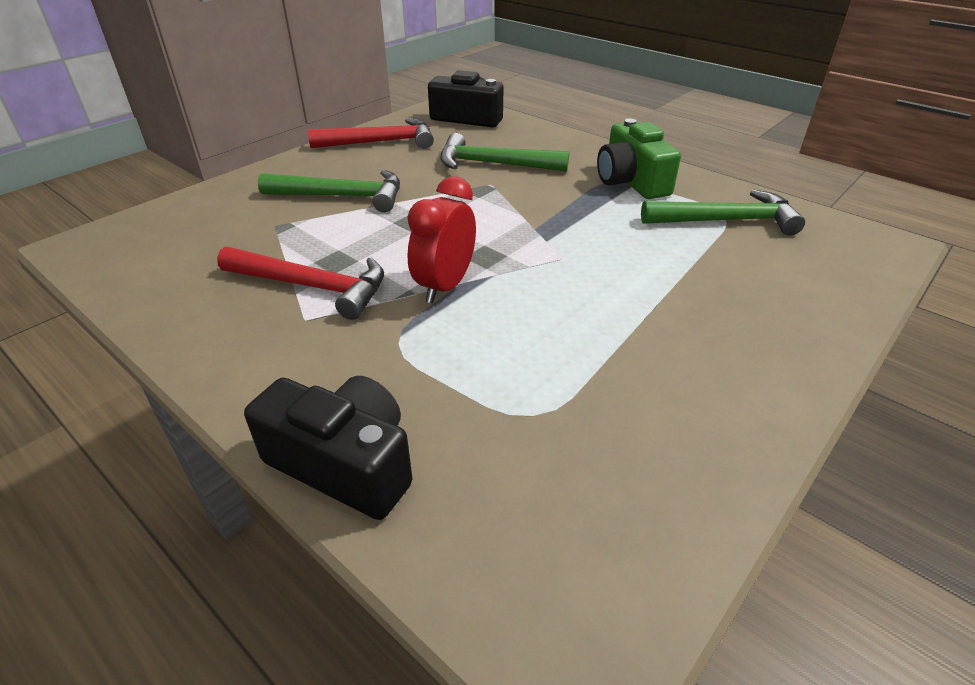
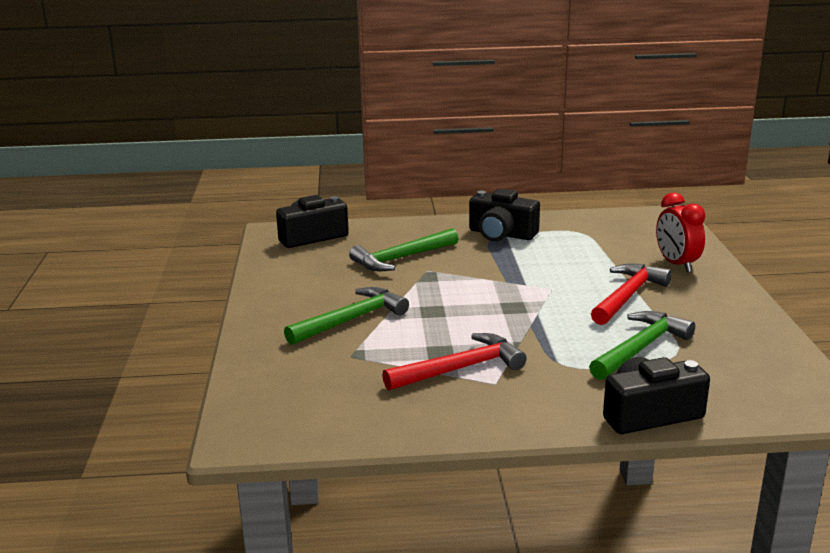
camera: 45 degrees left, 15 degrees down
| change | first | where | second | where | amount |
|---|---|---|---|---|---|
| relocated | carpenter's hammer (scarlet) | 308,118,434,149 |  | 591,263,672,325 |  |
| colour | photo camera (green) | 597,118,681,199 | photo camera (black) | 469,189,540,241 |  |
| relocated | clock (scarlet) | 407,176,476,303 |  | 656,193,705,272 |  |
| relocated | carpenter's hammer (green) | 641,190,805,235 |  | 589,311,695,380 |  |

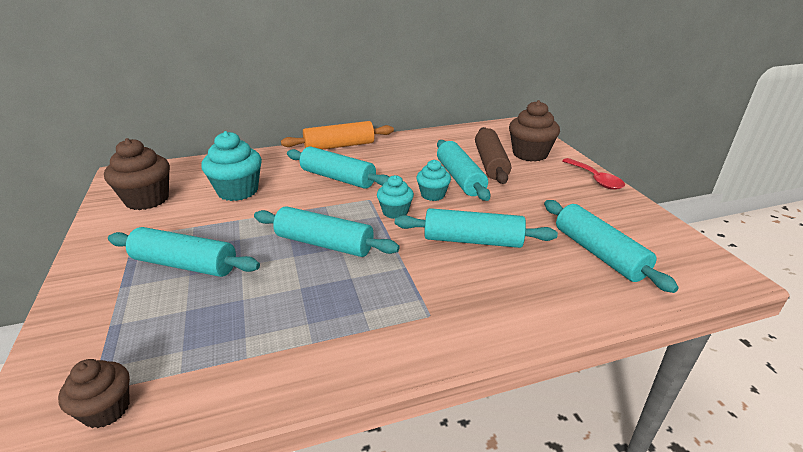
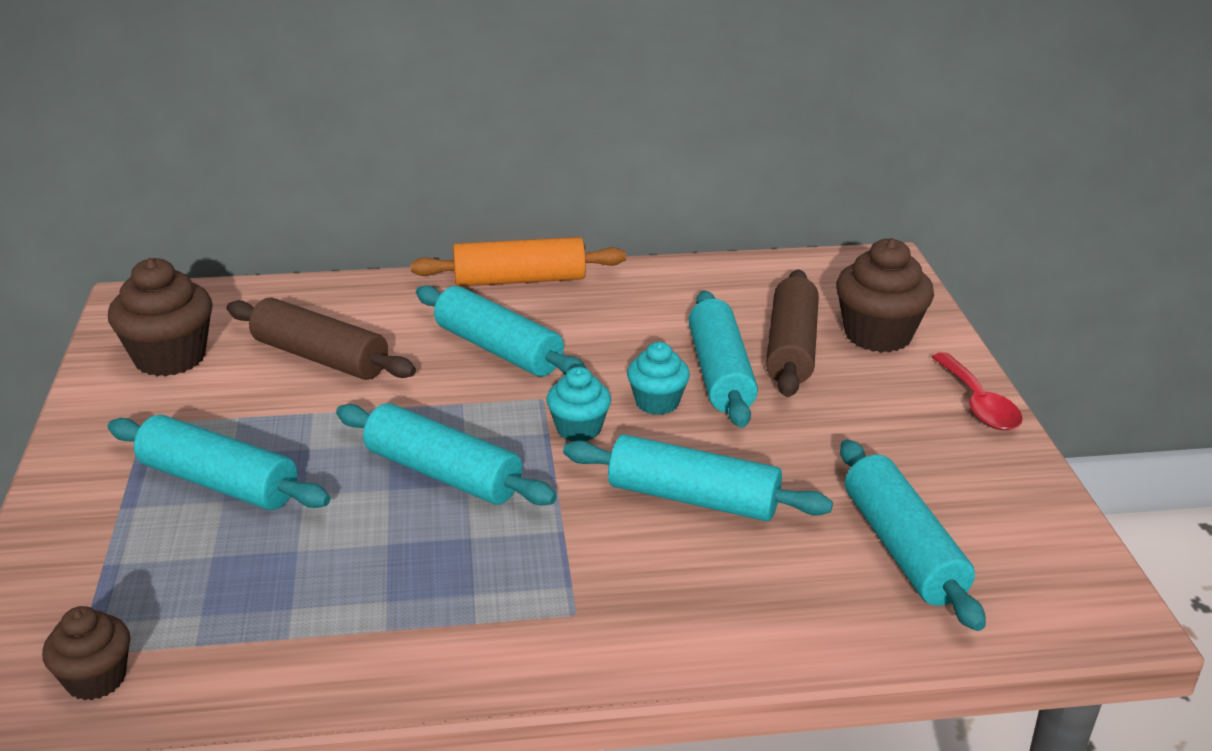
camera: 10 degrees right, 0 degrees up
| change | first | where | second | where | amount |
|---|---|---|---|---|---|
| exchanged | fairy cake (aqua) | 201,131,262,201 | dough roller (brown) | 227,297,416,380 |  |

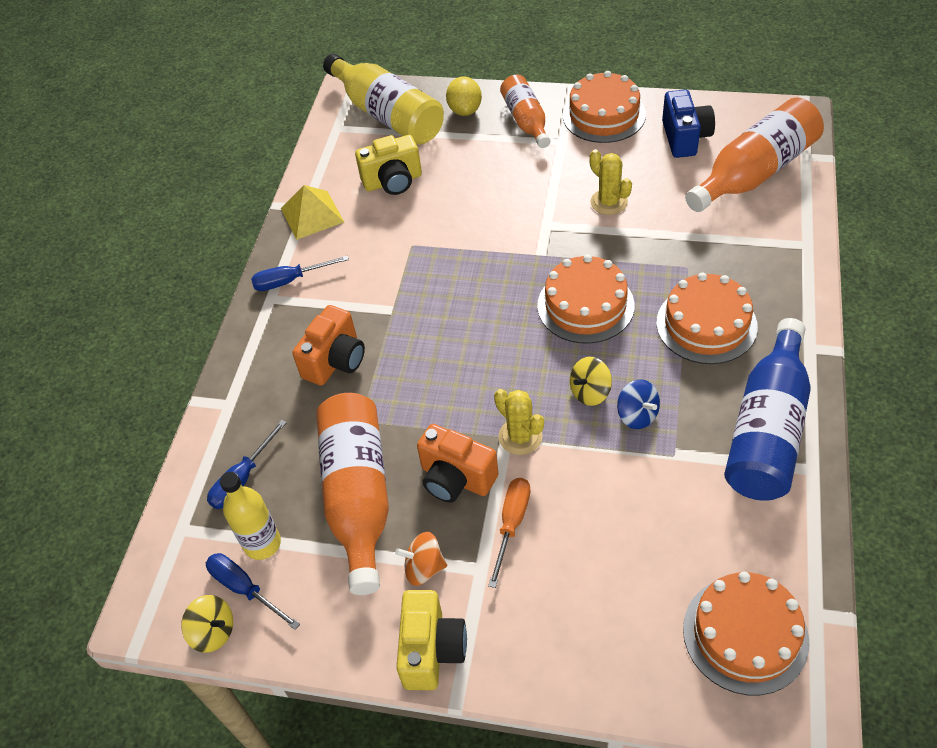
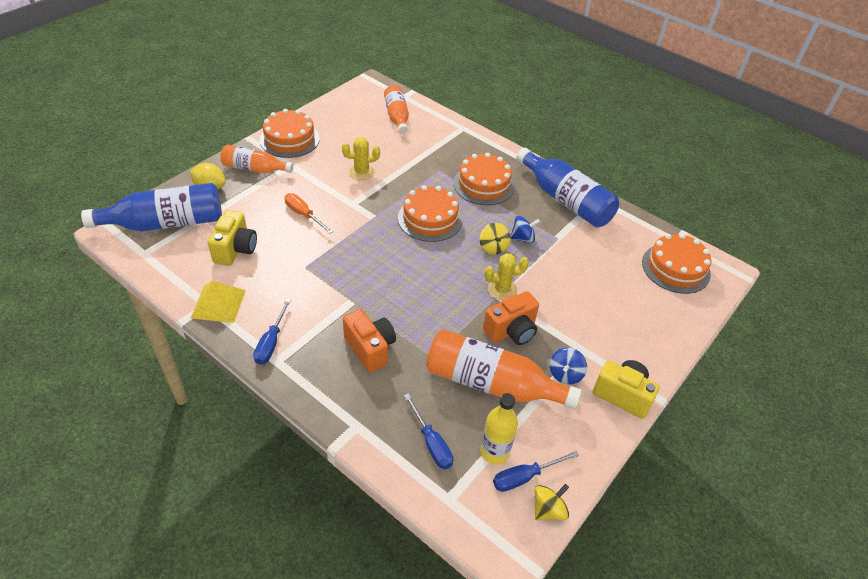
camera: 70 degrees left, 5 degrees down
| change | first | where | second | where | amount |
|---|---|---|---|---|---|
| colour | drink bottle (yellow) | 323,54,444,145 | drink bottle (cobalt) | 81,183,222,232 |  |
| missing | photo camera (cobalt) | 662,90,715,158 |  |  |  |
| size | drink bottle (orange-coloured) | 685,97,824,212 |  | 384,85,409,134 | x0.61 |
| relocated | hand screwdriver (orange-coloured) | 488,478,530,588 |  | 284,193,333,233 |  |
| colour | toy top (orange-coloured) | 395,532,447,586 | toy top (cobalt) | 550,348,587,385 |  |

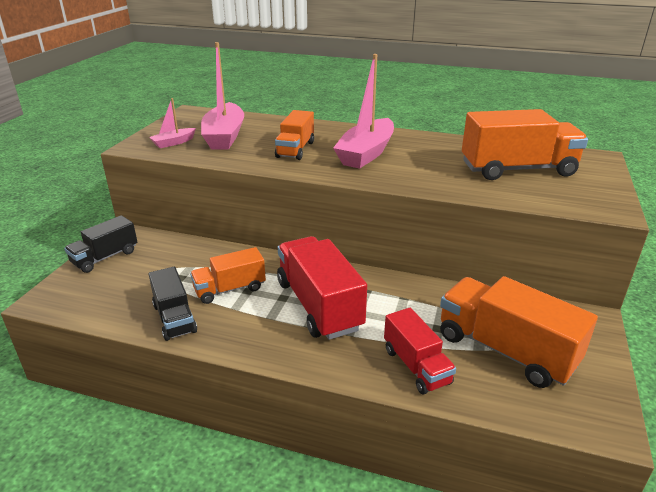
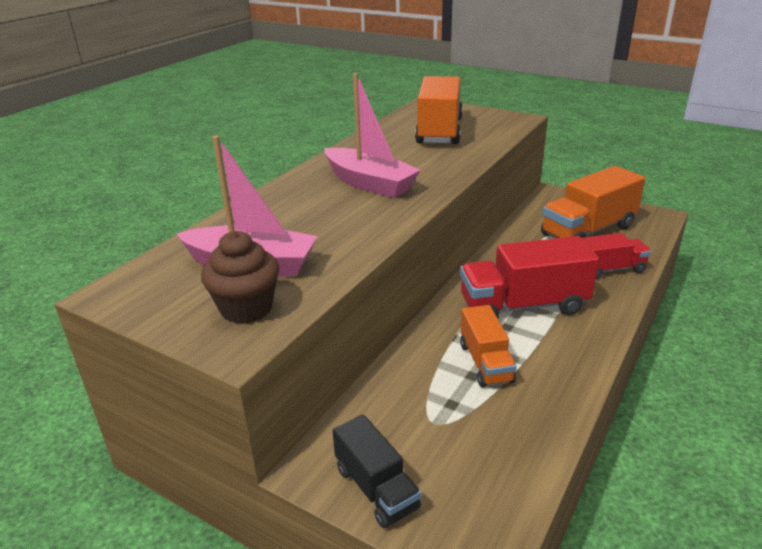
camera: 75 degrees left, 0 degrees up
| change | first | where | second | where | amount |
|---|---|---|---|---|---|
| exchanged | sailboat (rose-pink) | 149,98,196,148 | fairy cake (brown) | 201,231,279,324 |  |
| missing | truck (orange-coloured) | 275,110,314,160 |  |  |  |
| missing | truck (black) | 148,267,197,341 |  |  |  |

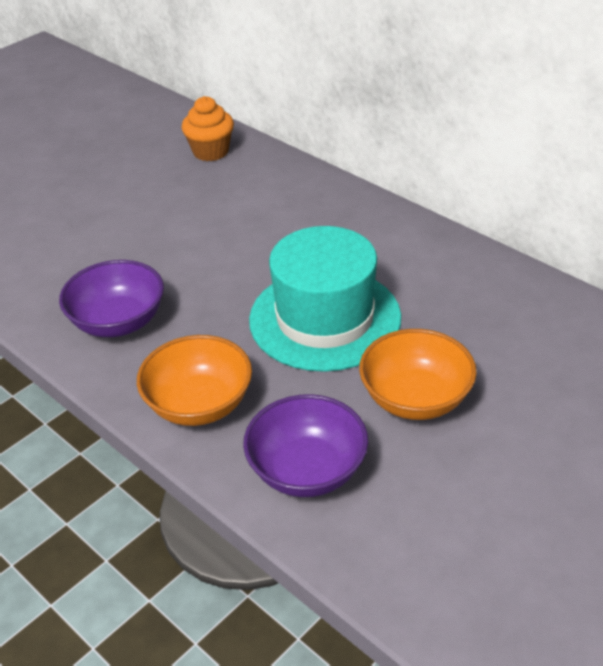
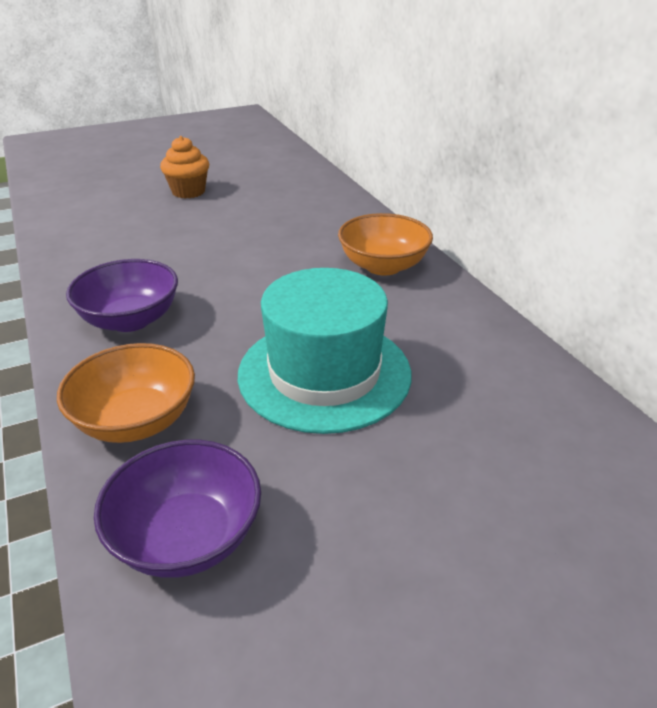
camera: 20 degrees right, 5 degrees down
| change | first | where | second | where | amount |
|---|---|---|---|---|---|
| relocated | fairy cake (orange-coloured) | 181,96,234,161 |  | 160,136,209,199 |  |
| relocated | deep dish (orange-coloured) | 359,329,477,420 |  | 338,213,433,275 |  |

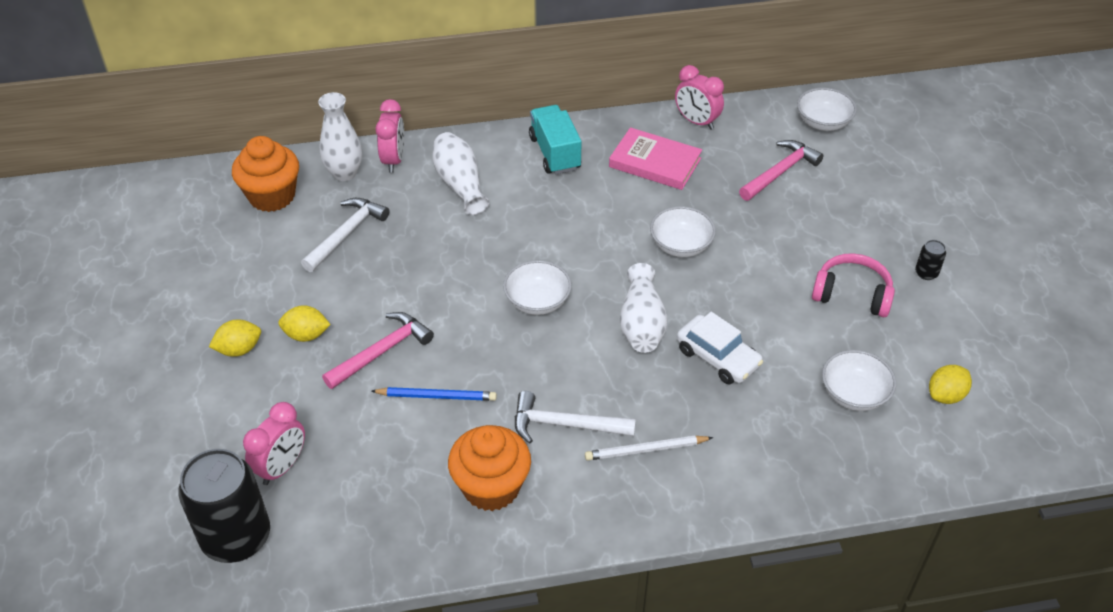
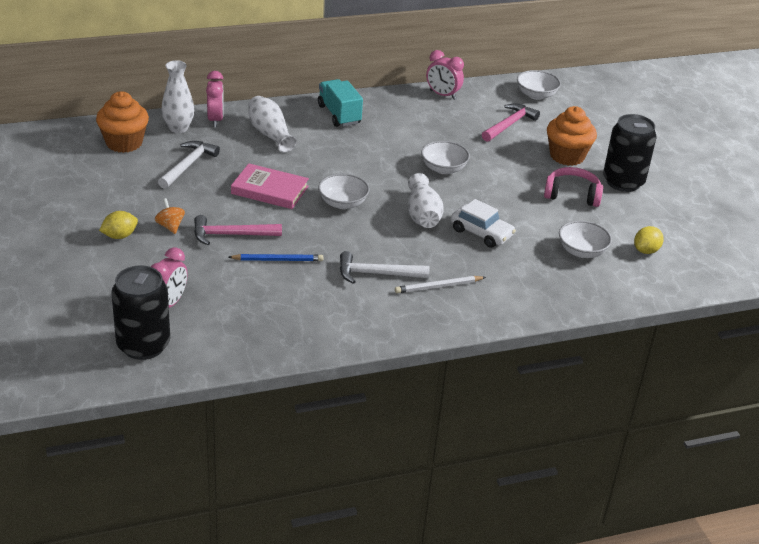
camera: 10 degrees left, 10 degrees down
| change | first | where | second | where | amount |
|---|---|---|---|---|---|
| relocated | hardcover (rose-pink) | 609,127,702,190 |  | 231,163,309,209 |  |
| size | soda can (black) | 915,240,946,280 |  | 603,114,657,192 | x2.47 |
| exchanged | lemon (yellow) | 278,305,331,342 | toy top (orange-coloured) | 155,198,185,234 |  |
| spun | carpenter's hammer (rose-pink) | 322,312,434,389 |  | 194,215,282,245 | 135 degrees counterclockwise |
| relocated | fairy cake (orange-coloured) | 448,425,531,511 |  | 547,106,597,166 |  |

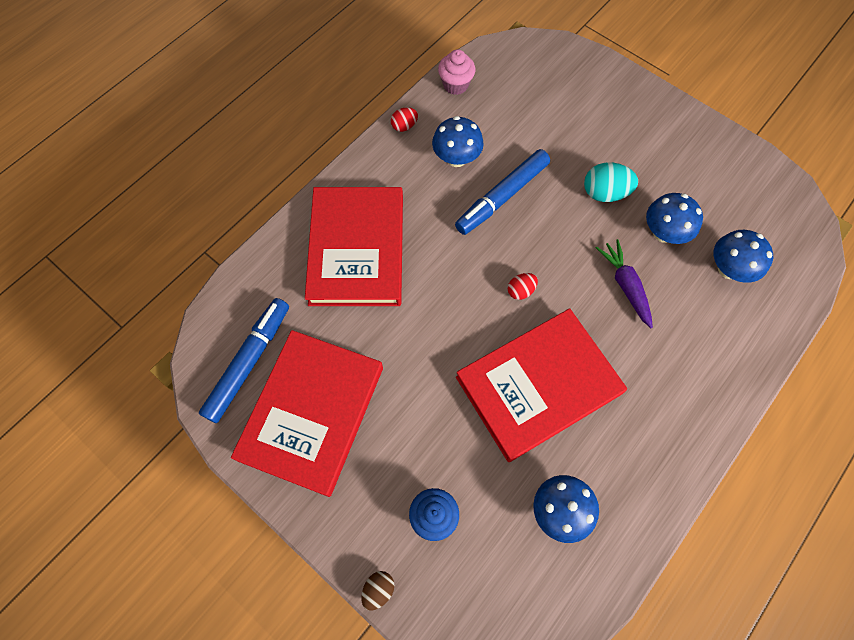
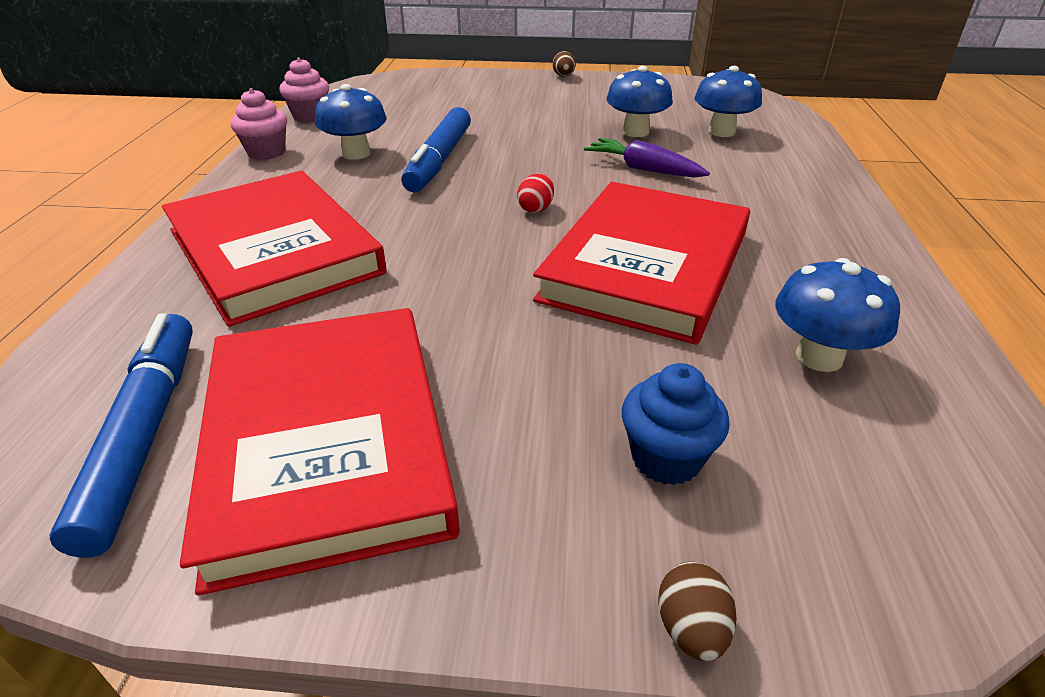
camera: 35 degrees left, 30 degrees down
| change | first | where | second | where | amount |
|---|---|---|---|---|---|
| exchanged | egg shape (scarlet) | 391,108,418,132 | fairy cake (rose-pink) | 231,88,287,160 |  |
| missing | egg shape (aqua) | 584,162,638,202 |  |  |  |
| appeared |  |  | egg shape (brown) | 552,51,576,77 |  |

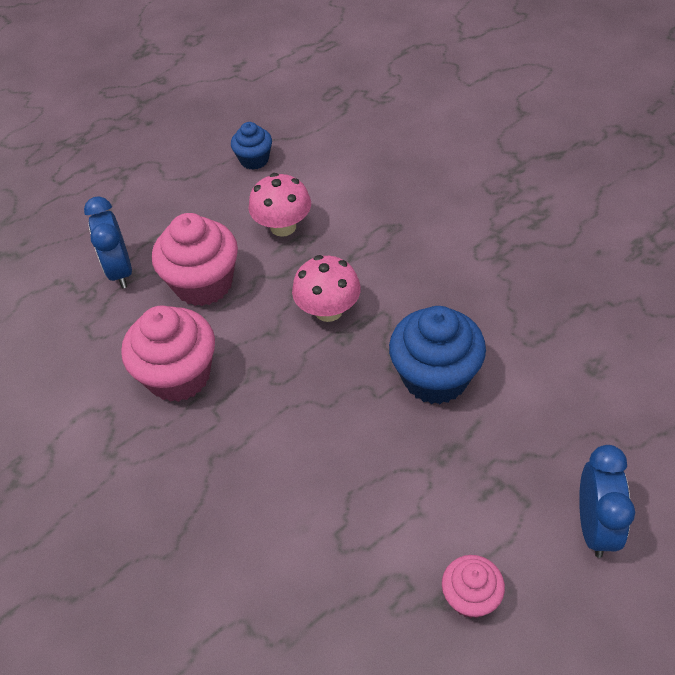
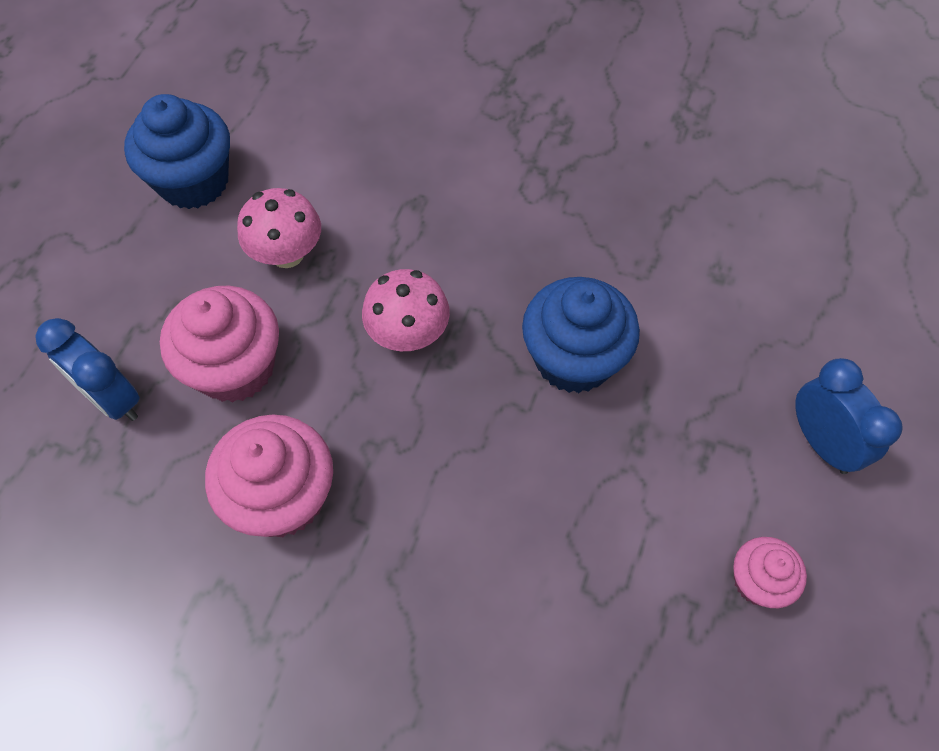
camera: 35 degrees left, 10 degrees up
| change | first | where | second | where | amount |
|---|---|---|---|---|---|
| size | fairy cake (cobalt) | 231,122,272,170 |  | 124,94,230,209 | x1.80 |

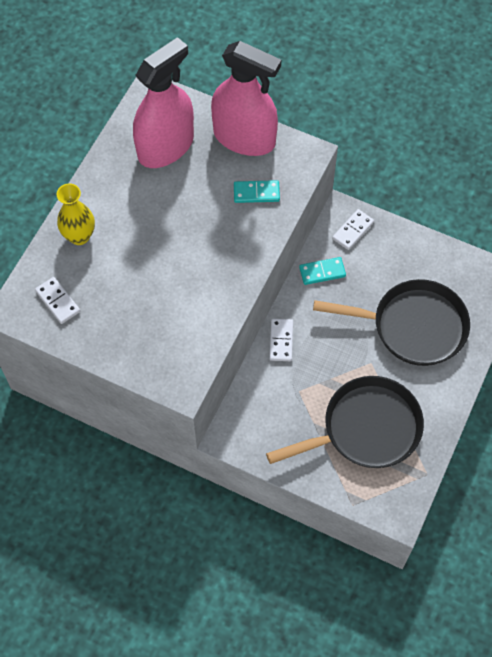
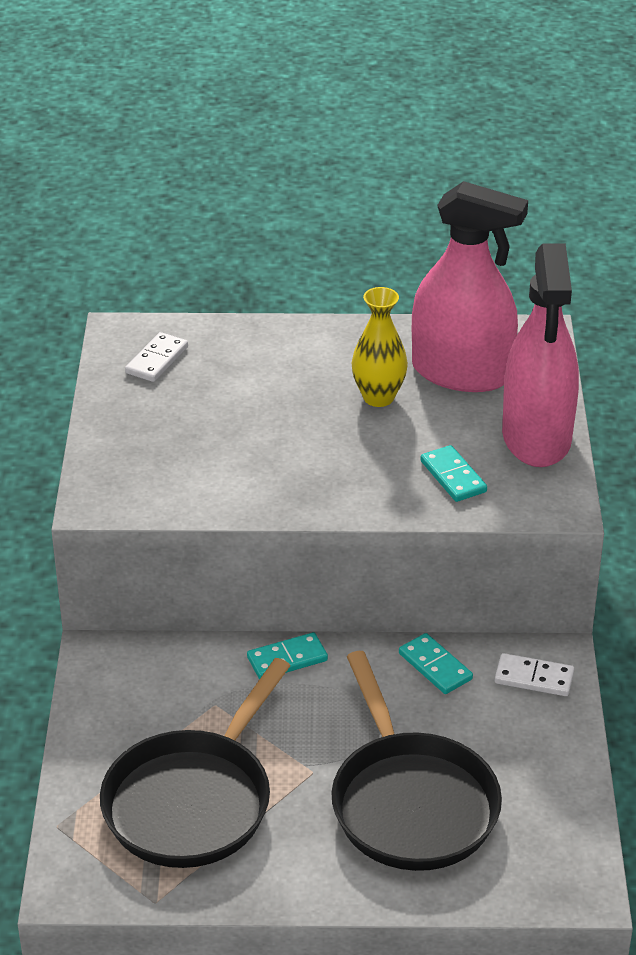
camera: 65 degrees right, 25 degrees down
| change | first | where | second | where | amount |
|---|---|---|---|---|---|
| relocated | vase (yellow) | 57,183,95,245 |  | 352,287,408,407 |  |
| colour | domino (white) | 269,319,293,361 | domino (aqua) | 247,632,328,679 |  |
| spun | skillet (black) | 266,376,424,468 |  | 100,658,290,868 | 75 degrees clockwise |

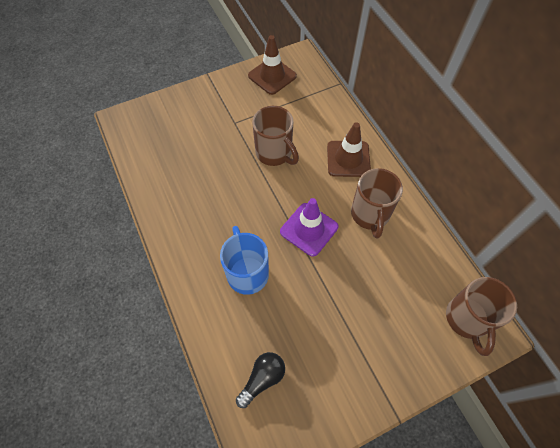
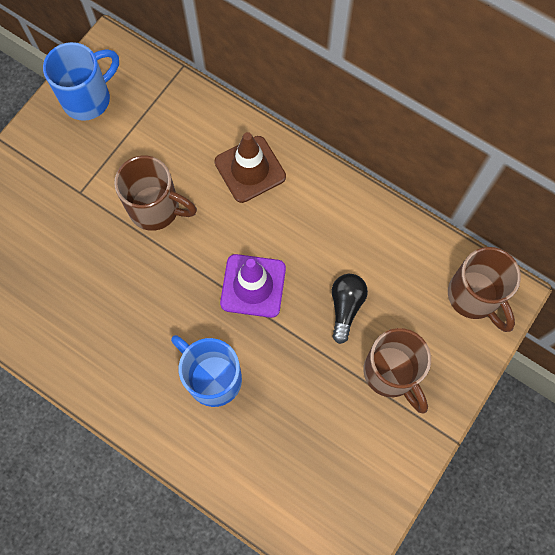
camera: 30 degrees left, 10 degrees up
| change | first | where | second | where | amount |
|---|---|---|---|---|---|
| exchanged | safety cone (brown) | 248,35,297,95 | tea mug (cobalt) | 43,42,119,121 |  |
| relocated | tea mug (brown) | 351,168,403,239 |  | 364,328,431,414 |  |
| relocated | light bulb (black) | 236,352,285,408 |  | 332,274,368,344 |  |

